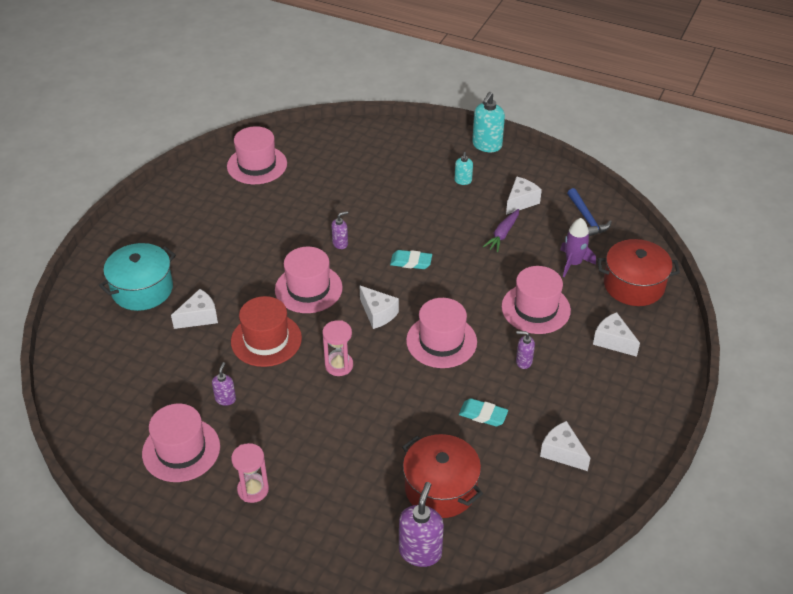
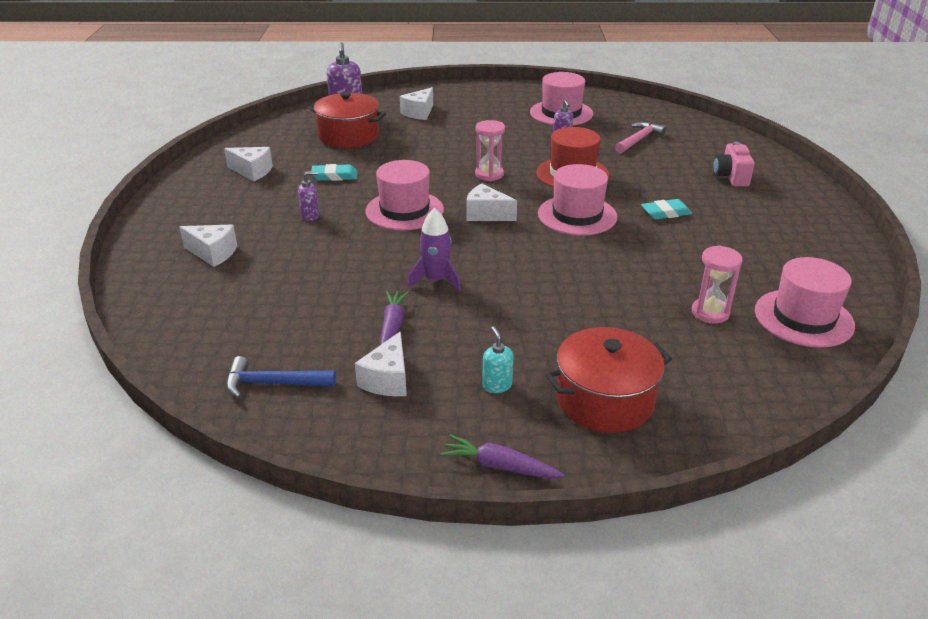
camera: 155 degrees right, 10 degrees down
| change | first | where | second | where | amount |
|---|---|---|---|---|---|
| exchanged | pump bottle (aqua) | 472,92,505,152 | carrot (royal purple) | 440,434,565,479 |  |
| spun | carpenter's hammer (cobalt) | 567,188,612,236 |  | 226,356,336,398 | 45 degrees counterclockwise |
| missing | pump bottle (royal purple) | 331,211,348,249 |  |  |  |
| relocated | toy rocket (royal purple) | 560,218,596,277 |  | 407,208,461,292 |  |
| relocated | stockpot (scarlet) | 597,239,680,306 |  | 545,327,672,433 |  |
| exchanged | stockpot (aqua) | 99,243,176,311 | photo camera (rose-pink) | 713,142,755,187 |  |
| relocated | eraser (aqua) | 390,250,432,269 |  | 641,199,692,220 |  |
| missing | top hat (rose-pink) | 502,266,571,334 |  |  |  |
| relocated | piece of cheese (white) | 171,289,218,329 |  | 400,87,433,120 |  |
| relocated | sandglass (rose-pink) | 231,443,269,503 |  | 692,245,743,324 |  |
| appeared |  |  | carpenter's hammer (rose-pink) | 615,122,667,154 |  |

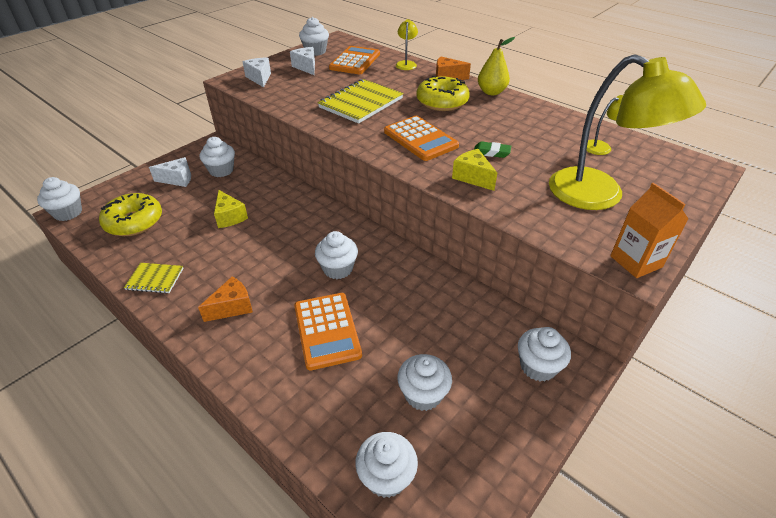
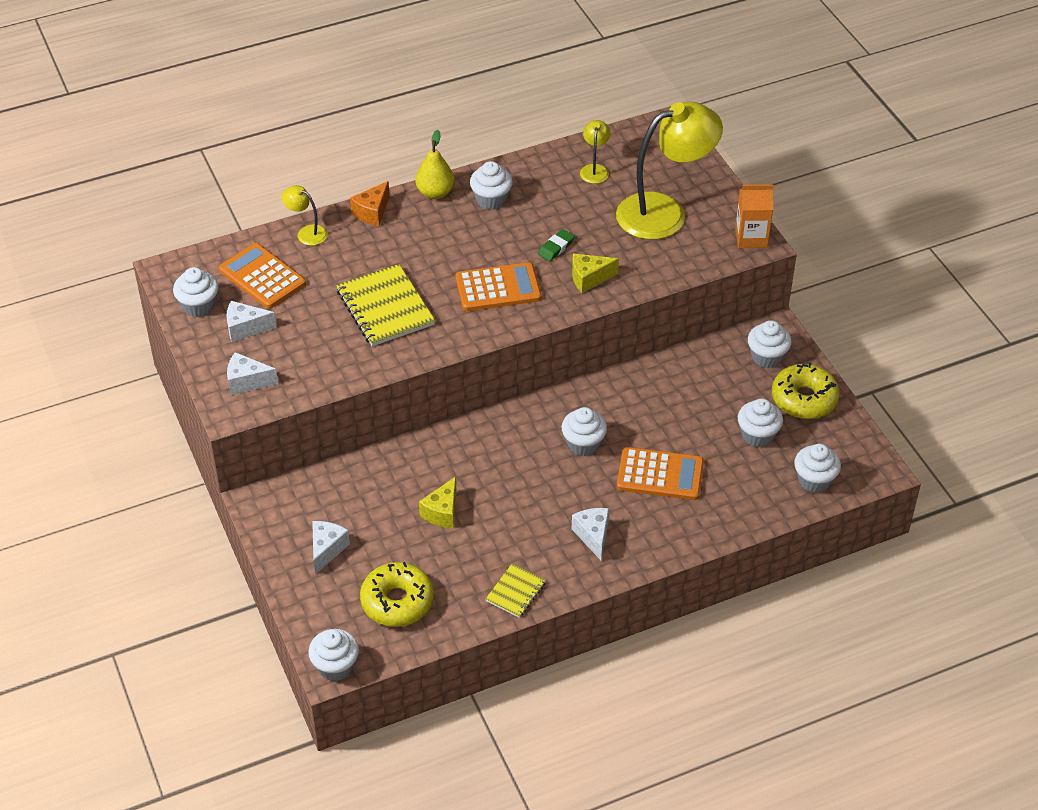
camera: 65 degrees left, 5 degrees up
| change | first | where | second | where | amount |
|---|---|---|---|---|---|
| relocated | glazed donut (yellow) | 416,76,470,111 |  | 772,363,840,419 |  |
| relocated | fairy cake (white) | 200,137,235,177 |  | 470,161,513,210 |  |
| spun | piece of cheese (yellow) | 214,190,248,228 |  | 419,476,456,528 | 120 degrees clockwise |
| colour | piece of cheese (orange-coloured) | 198,277,253,322 | piece of cheese (white) | 572,508,609,560 |  |

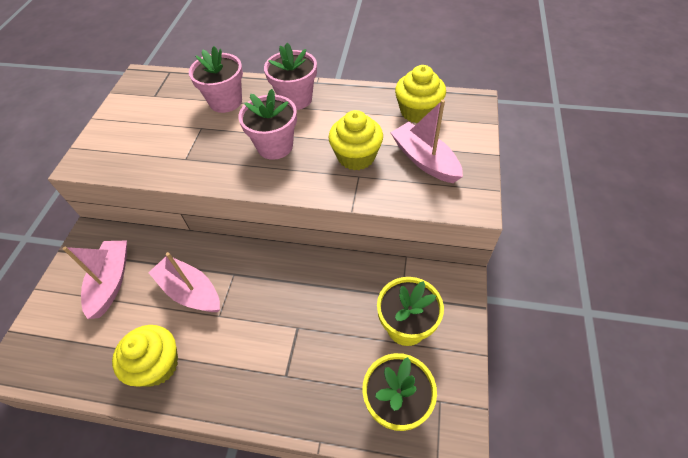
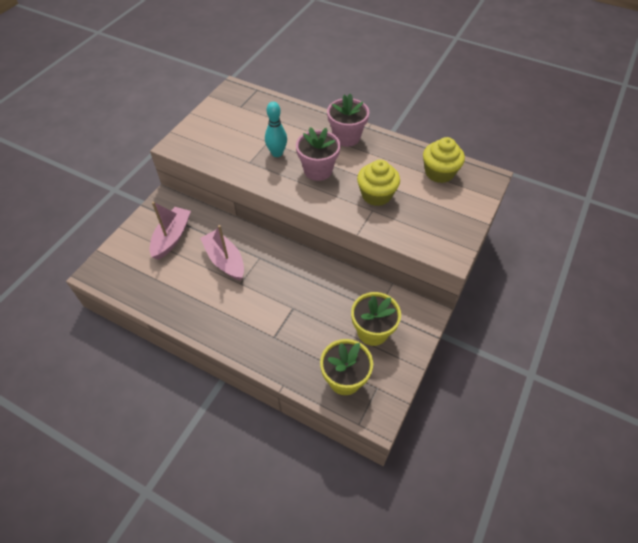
camera: 15 degrees right, 0 degrees up
| change | first | where | second | where | amount |
|---|---|---|---|---|---|
| missing | flower pot (rose-pink) | 189,46,243,113 |  |  |  |
| missing | sailboat (rose-pink) | 390,100,463,183 |  |  |  |
| missing | fairy cake (yellow) | 112,325,178,387 |  |  |  |
| appeared |  |  | tenpin (aqua) | 265,102,287,157 |  |

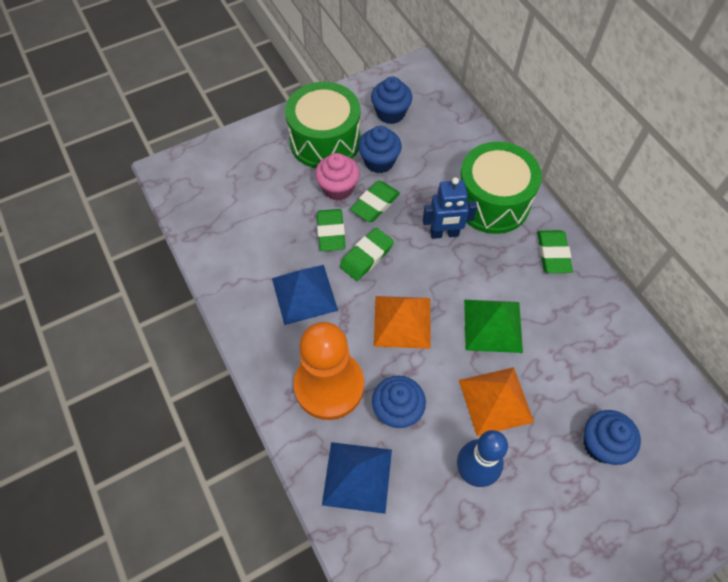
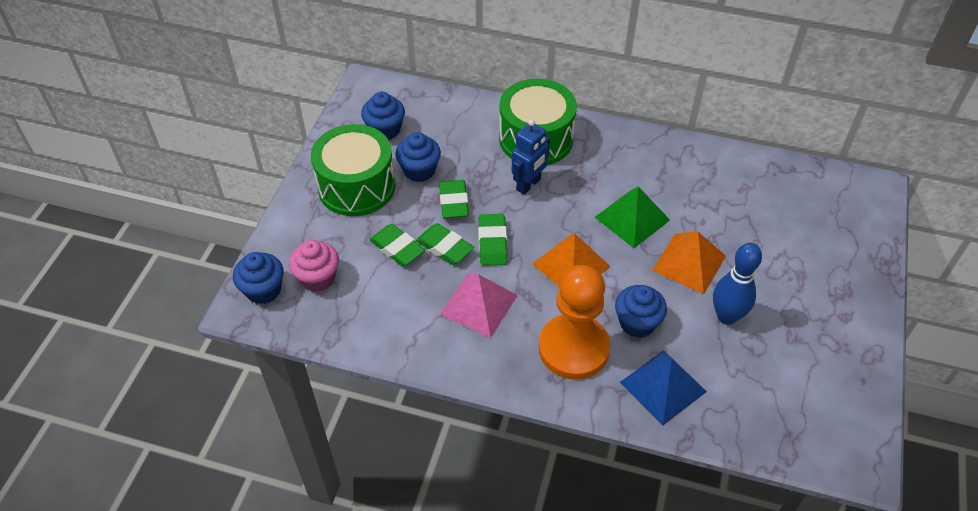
camera: 45 degrees left, 10 degrees down
| change | first | where | second | where | amount |
|---|---|---|---|---|---|
| relocated | fairy cake (rose-pink) | 315,153,360,200 |  | 289,240,339,292 |  |
| relocated | eraser (green) | 537,230,573,273 |  | 370,224,425,266 |  |
| colour | pyramid (cobalt) | 272,265,338,325 | pyramid (rose-pink) | 440,274,517,338 |  |
| relocated | fairy cake (cobalt) | 584,410,641,465 |  | 233,252,284,304 |  |

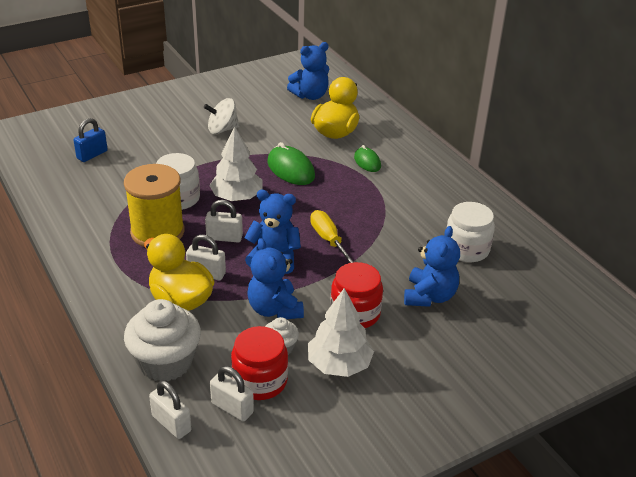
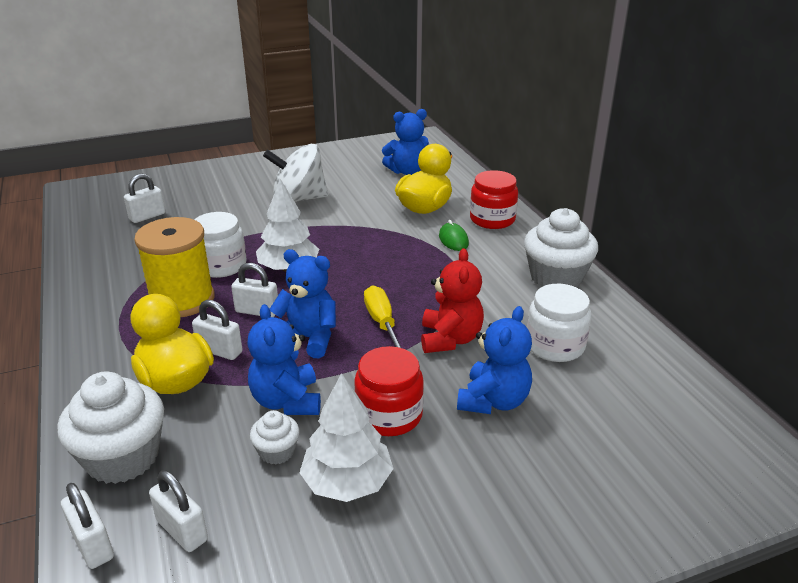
camera: 10 degrees right, 5 degrees down
| change | first | where | second | where | amount |
|---|---|---|---|---|---|
| size | toy top (white) | 204,98,239,134 |  | 263,144,328,202 | x1.55 |
| colour | lock (cobalt) | 73,118,108,162 | lock (white) | 124,174,165,223 |  |
| missing | mouse (green) | 267,142,315,185 |  |  |  |
| relocated | jam jar (scarlet) | 231,326,288,400 |  | 470,170,518,229 |  |
| appeared |  |  | fairy cake (white) | 524,208,598,287 |  |
| appeared |  |  | teddy (scarlet) | 421,248,484,353 |  |

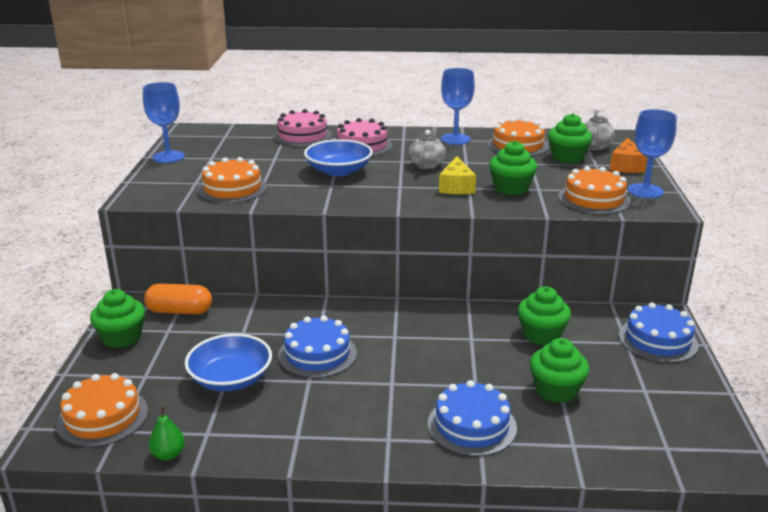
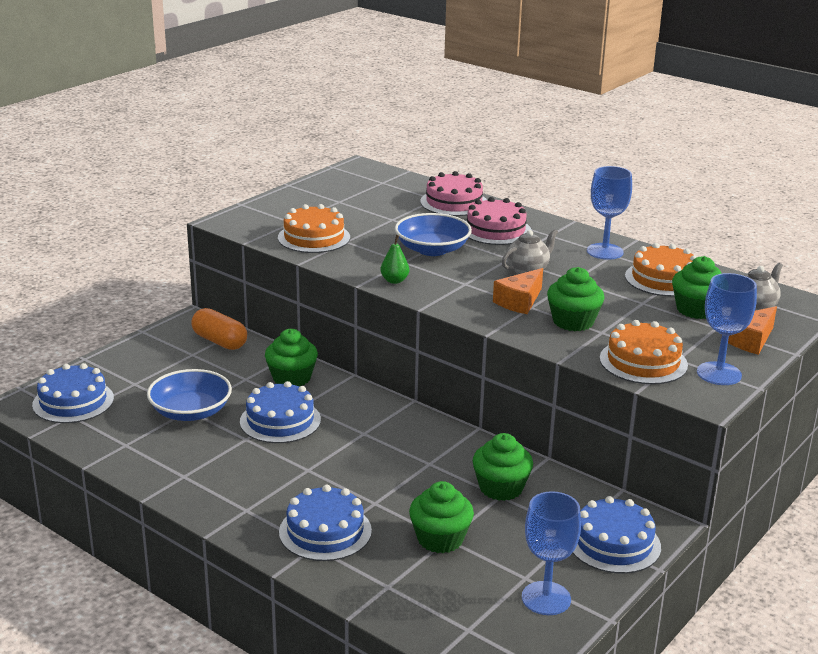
camera: 35 degrees right, 0 degrees up
| change | first | where | second | where | amount |
|---|---|---|---|---|---|
| relocated | chalice (cobalt) | 143,82,185,163 |  | 522,491,581,615 |  |
| colour | piece of cheese (yellow) | 439,156,476,194 | piece of cheese (orange-coloured) | 493,268,543,314 |  |
| relocated | fairy cake (green) | 90,289,145,348 |  | 265,329,318,386 |  |
| colour | gateau (orange-coloured) | 56,373,148,447 | gateau (cobalt) | 32,363,114,423 |  |
| relocated | toy pear (green) | 149,406,185,460 |  | 380,235,409,284 |  |

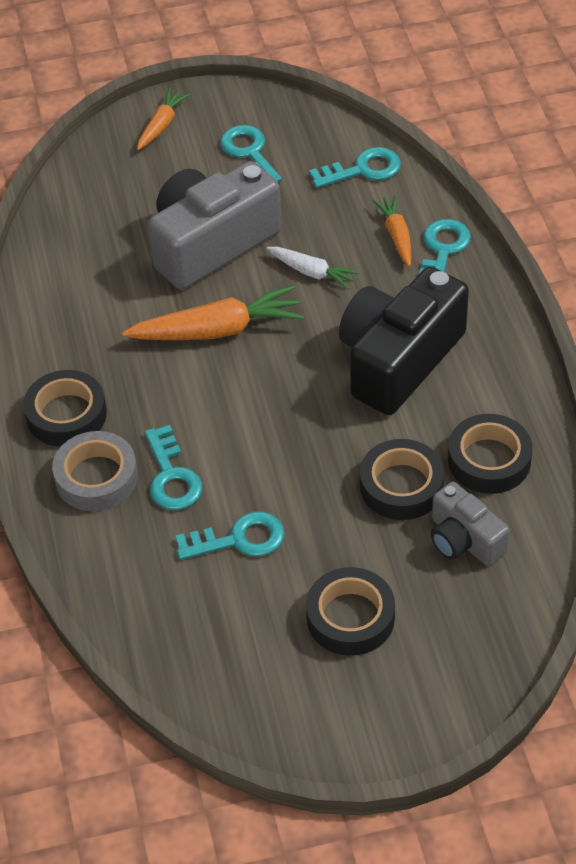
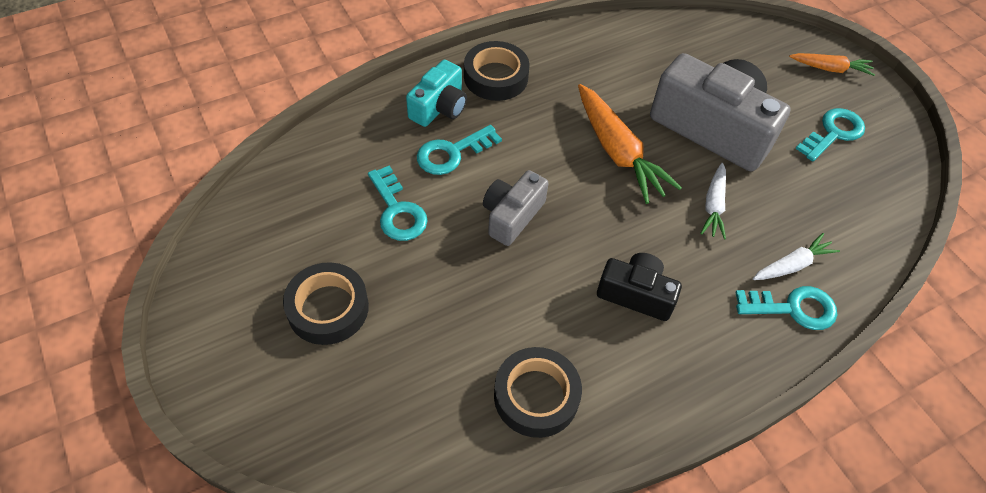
camera: 70 degrees right, 5 degrees up
| change | first | where | second | where | amount |
|---|---|---|---|---|---|
| missing | door key (aqua) | 309,147,401,188 |  |  |  |
| colour | carrot (orange-coloured) | 372,195,411,267 | carrot (white) | 753,233,840,280 |  |
| size | photo camera (black) | 339,267,469,415 |  | 597,253,682,321 | x0.54 |
| exchanged | roll of tape (gray) | 52,431,138,511 | photo camera (aqua) | 406,60,467,127 |  |
| missing | roll of tape (black) | 360,439,444,520 |  |  |  |
| relocated | photo camera (gray) | 431,482,510,566 |  | 483,170,549,246 |  |

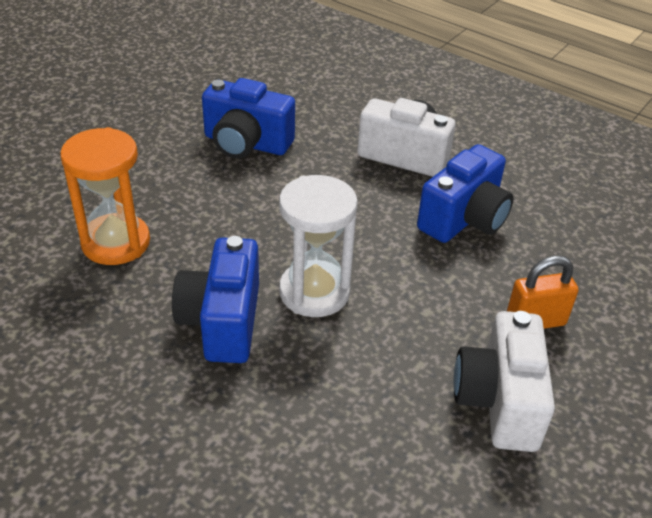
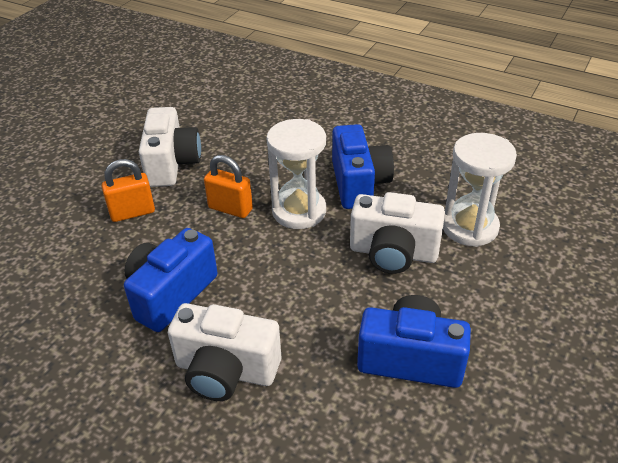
camera: 175 degrees right, 0 degrees up
| change | first | where | second | where | amount |
|---|---|---|---|---|---|
| colour | sandglass (orange-coloured) | 60,127,150,265 | sandglass (white) | 443,133,517,247 |  |
| appeared |  |  | lock (orange-coloured) | 204,155,253,218 |  |
| appeared |  |  | photo camera (white) | 350,192,445,274 |  |

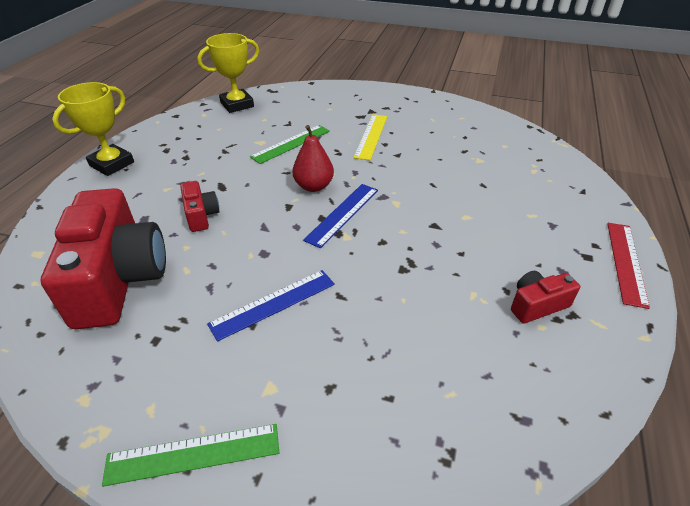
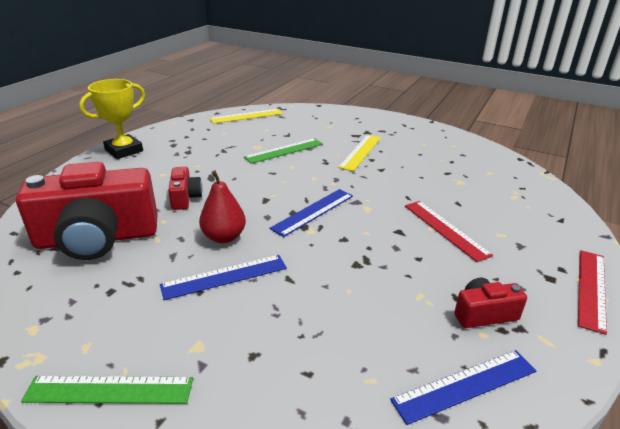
camera: 10 degrees right, 10 degrees down
| change | first | where | second | where | amount |
|---|---|---|---|---|---|
| exchanged | prize cup (yellow) | 198,33,259,113 | ruler (yellow) | 210,109,283,124 |  |
| relocated | toy pear (scarlet) | 292,125,334,192 |  | 199,170,246,243 |  |
| spun | photo camera (scarlet) | 41,188,166,329 |  | 16,162,158,260 | 75 degrees clockwise |
| appeared |  |  | ruler (scarlet) | 405,201,493,262 |  |
| appeared |  |  | ruler (cobalt) | 390,350,536,425 |  |

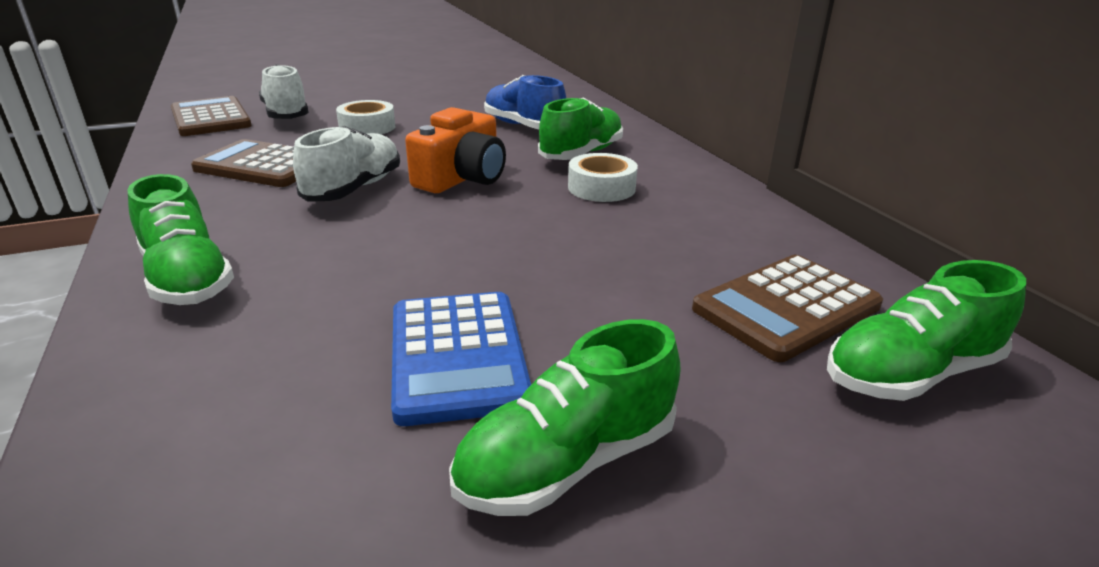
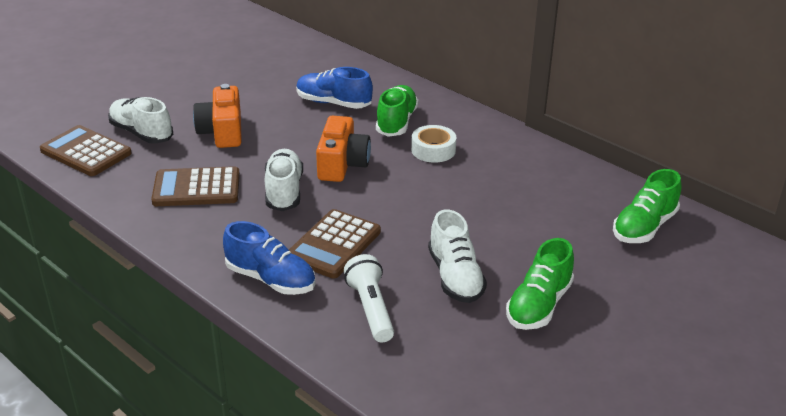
camera: 25 degrees left, 5 degrees up
| change | first | where | second | where | amount |
|---|---|---|---|---|---|
| exchanged | roll of tape (white) | 336,100,396,134 | photo camera (orange-coloured) | 193,84,242,148 |  |
| colour | shoe (green) | 128,174,234,305 | shoe (cobalt) | 223,221,316,295 |  |
| relocated | calculator (brown) | 692,255,883,362 |  | 289,209,381,279 |  |
| exchanged | calculator (cobalt) | 391,292,531,426 | shoe (white) | 428,209,487,303 |  |
| appeared |  |  | pocket torch (white) | 344,254,394,342 |  |

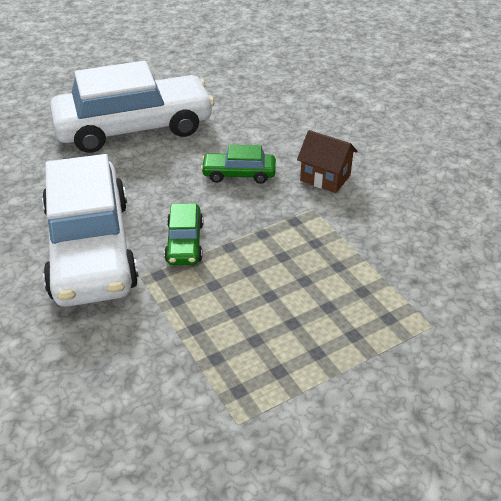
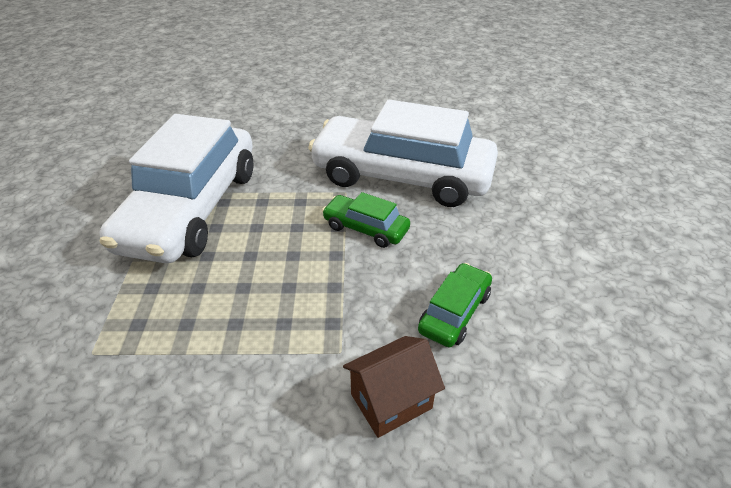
camera: 120 degrees right, 0 degrees up
| change | first | where | second | where | amount |
|---|---|---|---|---|---|
| relocated | toy car (white) | 50,61,214,153 |  | 99,114,253,263 |  |

